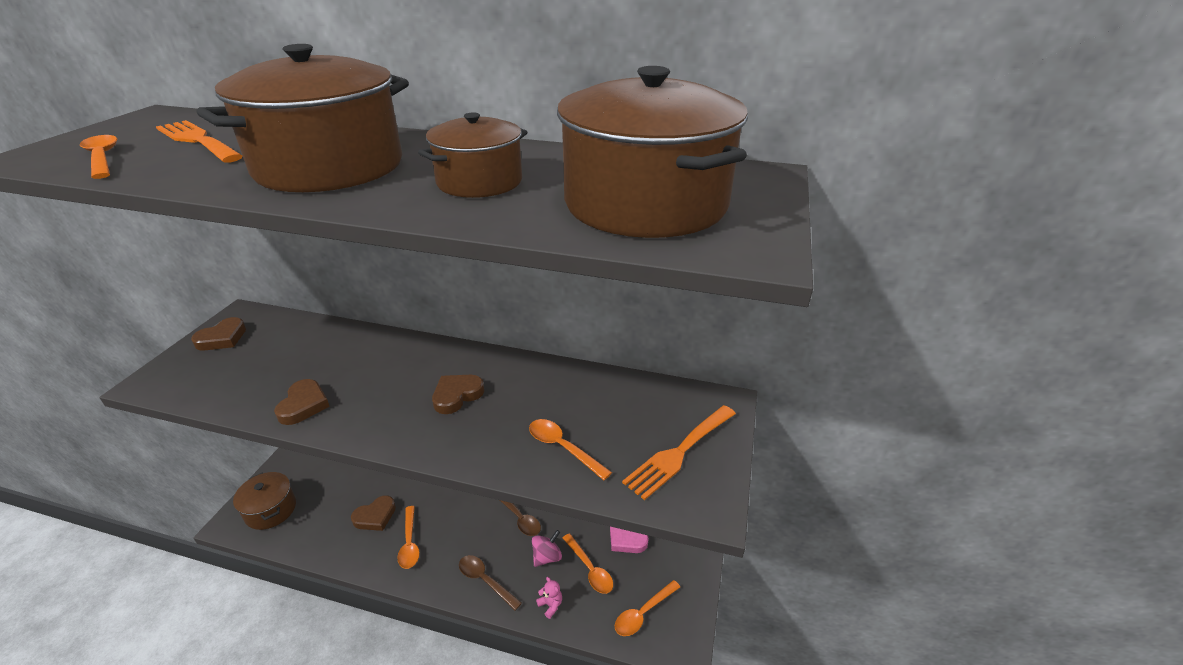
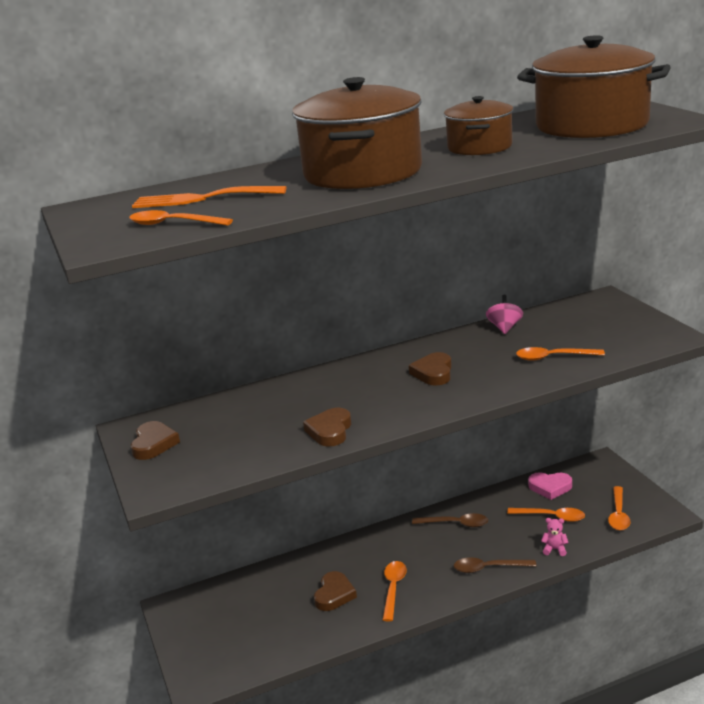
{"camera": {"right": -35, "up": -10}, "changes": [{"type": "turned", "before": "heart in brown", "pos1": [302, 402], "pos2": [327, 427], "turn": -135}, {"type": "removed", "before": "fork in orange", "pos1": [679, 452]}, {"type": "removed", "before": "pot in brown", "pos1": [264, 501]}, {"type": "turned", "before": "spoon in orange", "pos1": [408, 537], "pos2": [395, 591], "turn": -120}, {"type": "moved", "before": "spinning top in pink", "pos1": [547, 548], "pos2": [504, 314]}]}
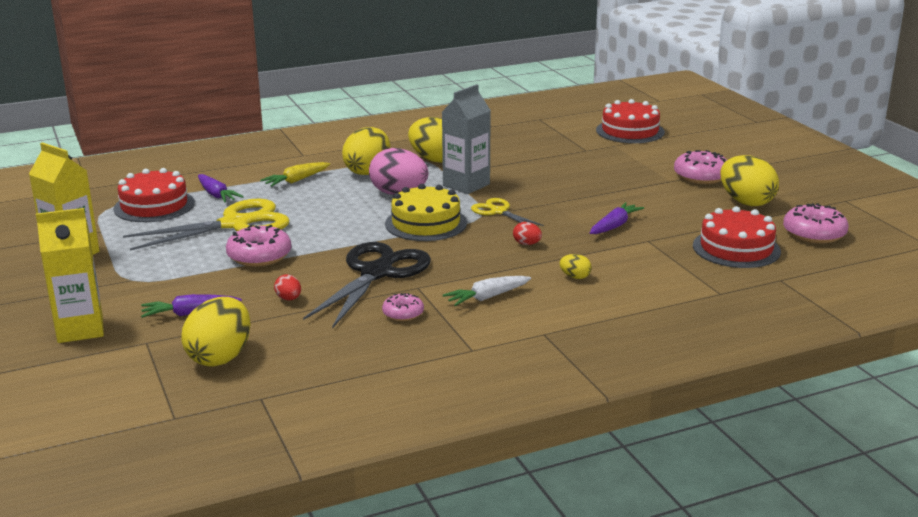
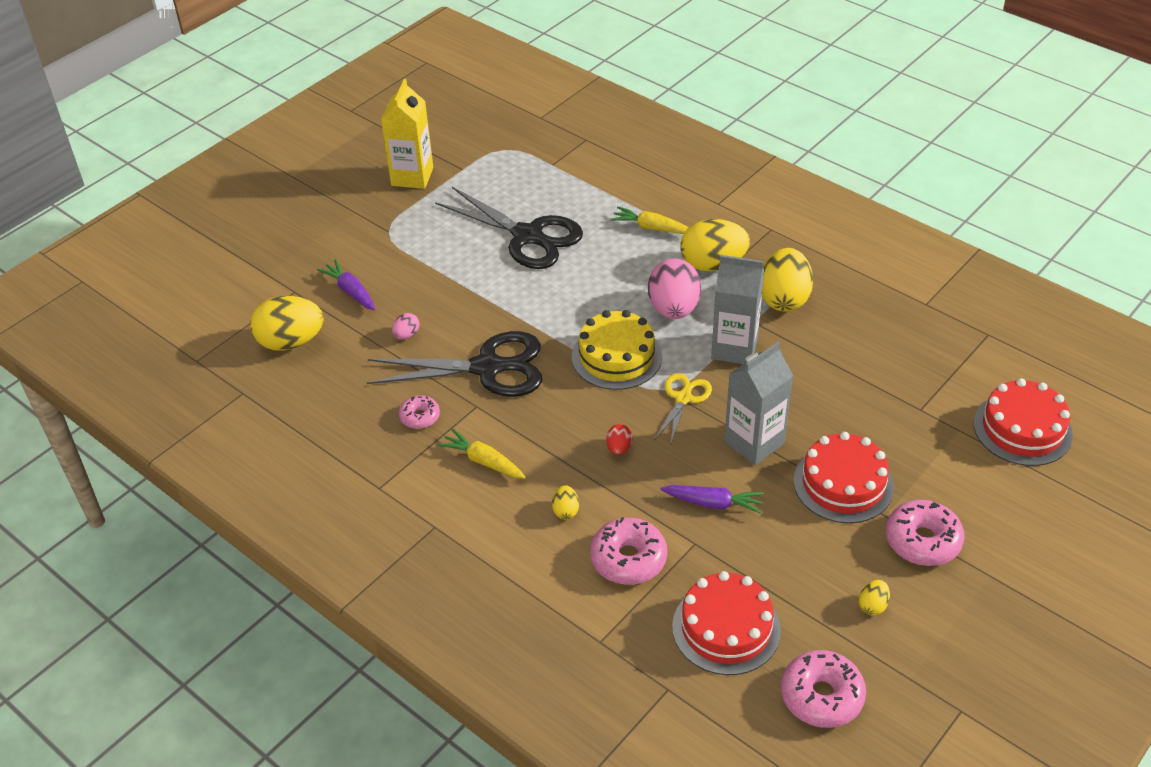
{"camera": {"right": 65, "up": 20}, "changes": [{"type": "resized", "before": "egg in yellow", "pos1": [749, 180], "pos2": [874, 598], "scale": 0.45}, {"type": "moved", "before": "cake in red", "pos1": [154, 195], "pos2": [844, 477]}, {"type": "removed", "before": "carrot in purple", "pos1": [221, 188]}, {"type": "recoloured", "before": "scissors in yellow", "after": "scissors in black", "pos1": [206, 224], "pos2": [509, 228]}, {"type": "removed", "before": "carton in yellow", "pos1": [70, 275]}, {"type": "moved", "before": "donut in pink", "pos1": [258, 246], "pos2": [628, 551]}, {"type": "recoloured", "before": "egg in red", "after": "egg in pink", "pos1": [287, 287], "pos2": [405, 326]}, {"type": "recoloured", "before": "carrot in white", "after": "carrot in yellow", "pos1": [487, 291], "pos2": [481, 453]}, {"type": "added", "after": "carton in grey", "pos2": [758, 403]}]}
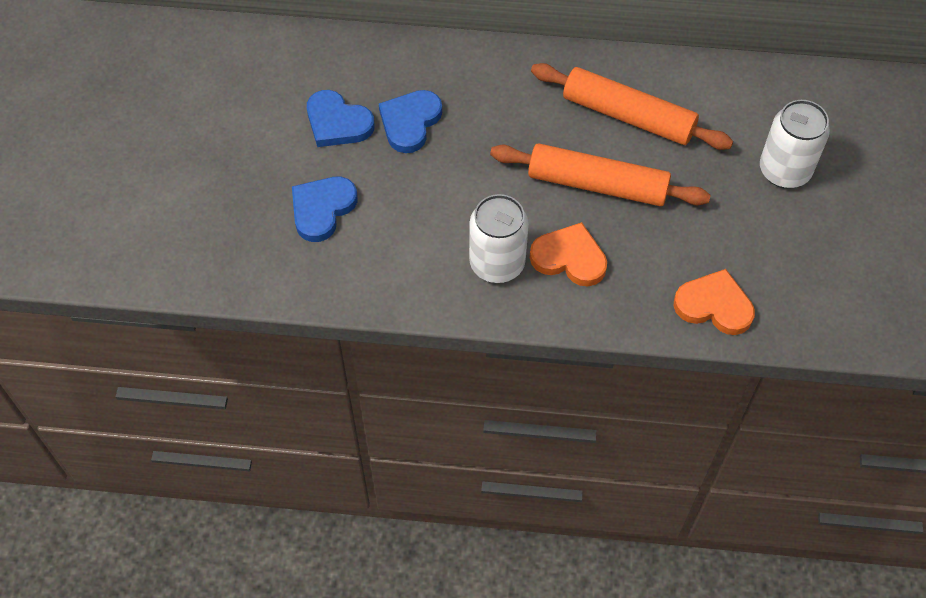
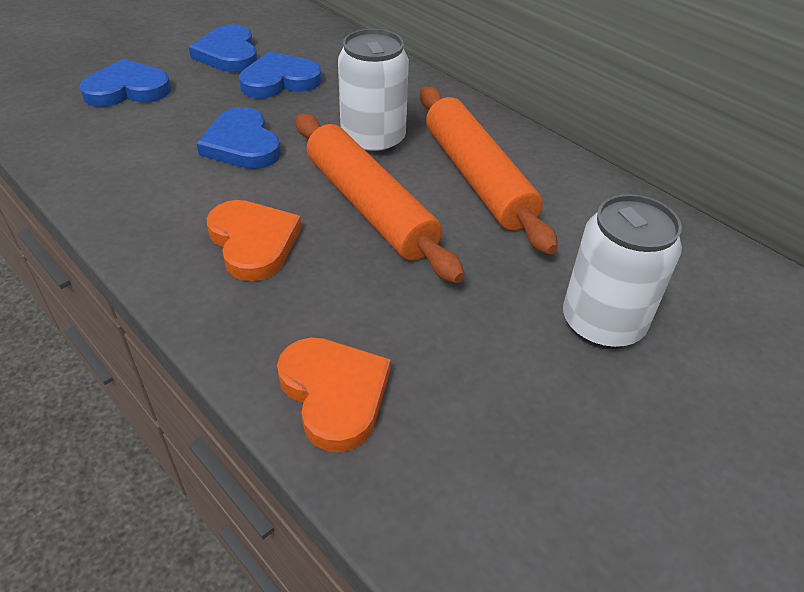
{"camera": {"right": 40, "up": -15}, "changes": [{"type": "moved", "before": "can in white", "pos1": [499, 238], "pos2": [373, 92]}, {"type": "added", "after": "heart in blue", "pos2": [238, 138]}]}
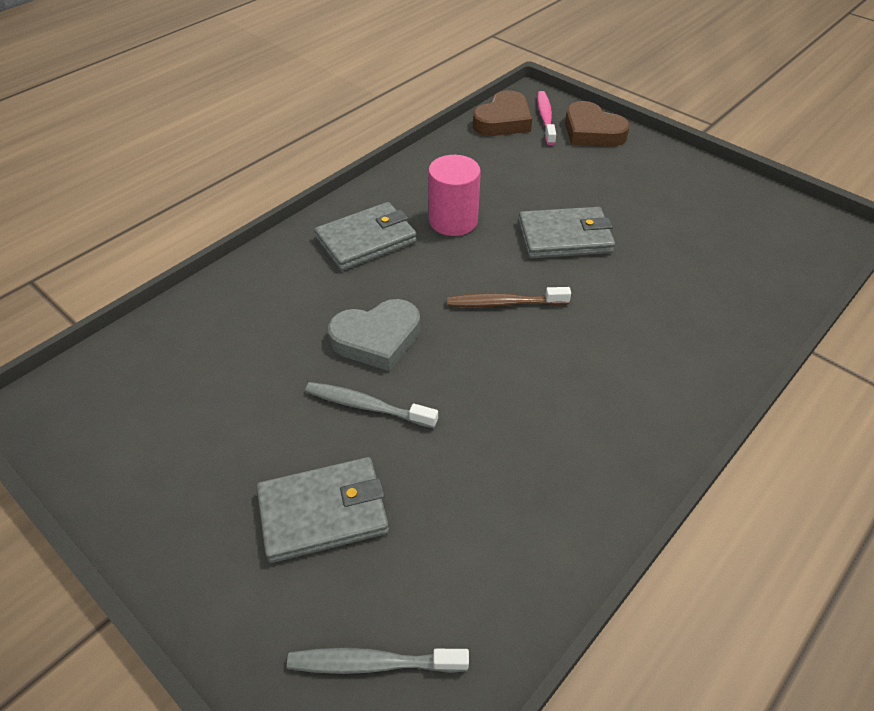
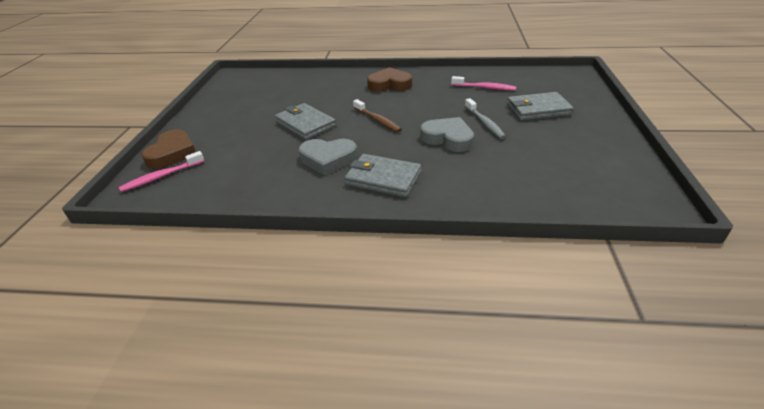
{"camera": {"right": -125, "up": -10}, "changes": [{"type": "moved", "before": "heart in brown", "pos1": [502, 113], "pos2": [389, 79]}, {"type": "replaced", "before": "cylinder in pink", "after": "heart in grey", "pos1": [454, 195], "pos2": [328, 157]}, {"type": "turned", "before": "wallet in grey", "pos1": [323, 510], "pos2": [540, 106], "turn": -45}, {"type": "removed", "before": "toothbrush in grey", "pos1": [378, 660]}, {"type": "added", "after": "toothbrush in pink", "pos2": [483, 83]}]}
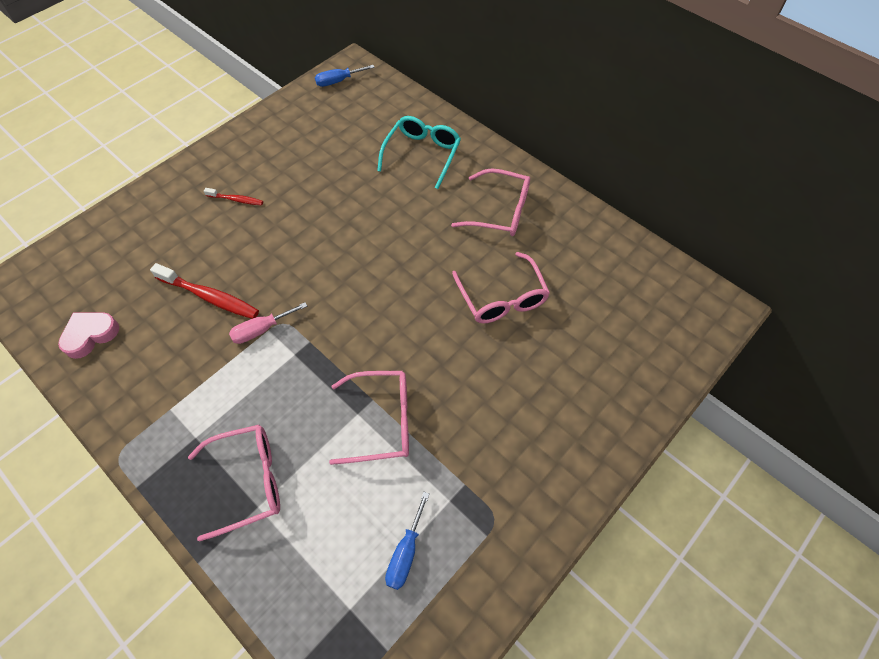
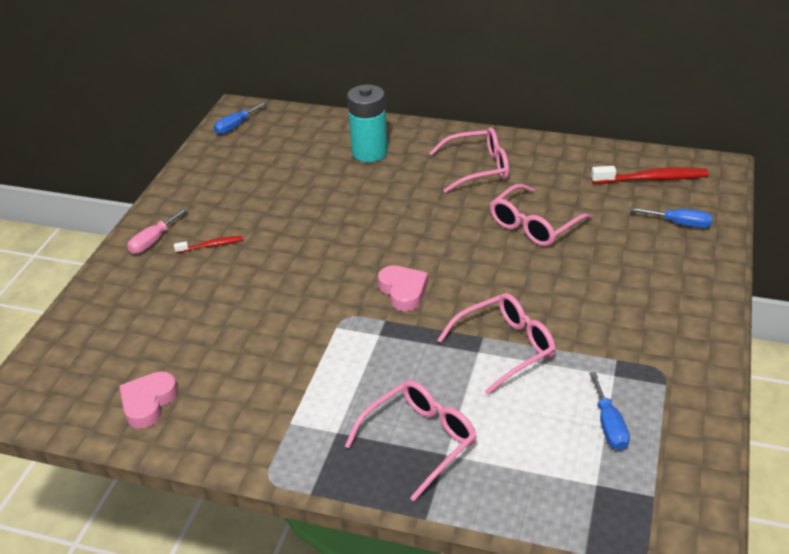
{"camera": {"right": -25, "up": -20}, "changes": [{"type": "replaced", "before": "glasses in turquoise", "after": "battery in turquoise", "pos1": [419, 152], "pos2": [367, 123]}, {"type": "turned", "before": "glasses in pink", "pos1": [501, 288], "pos2": [541, 215], "turn": 90}, {"type": "moved", "before": "toothbrush in red", "pos1": [204, 291], "pos2": [650, 175]}, {"type": "moved", "before": "screwdriver in pink", "pos1": [268, 323], "pos2": [157, 231]}, {"type": "added", "after": "screwdriver in blue", "pos2": [671, 217]}, {"type": "added", "after": "heart in pink", "pos2": [403, 288]}]}
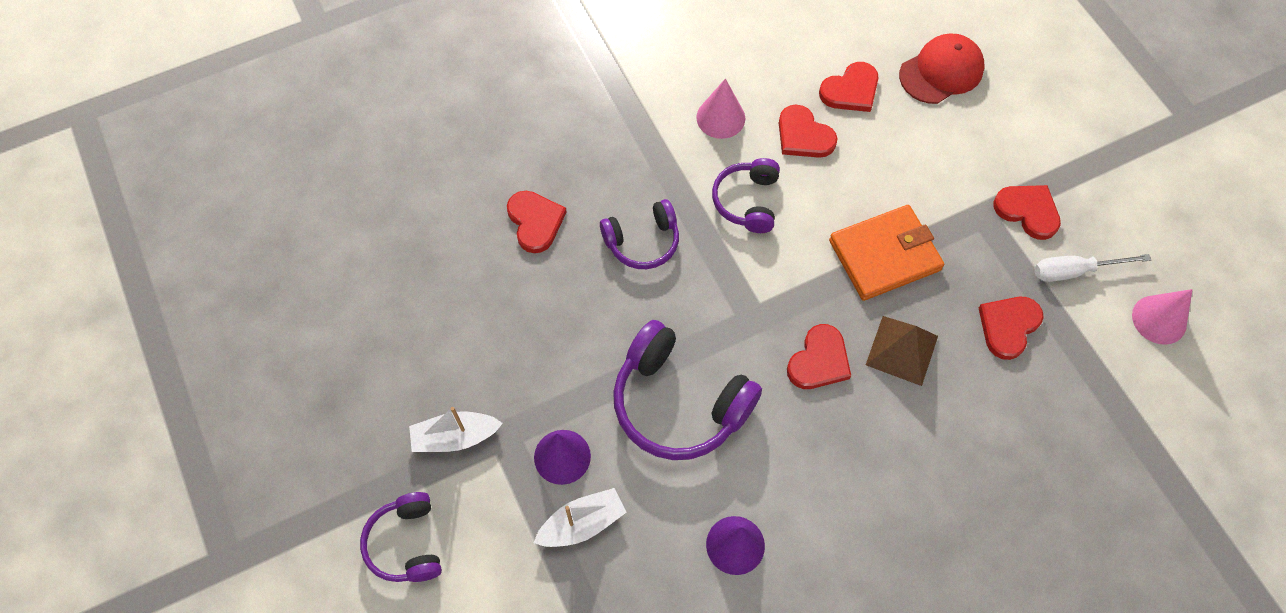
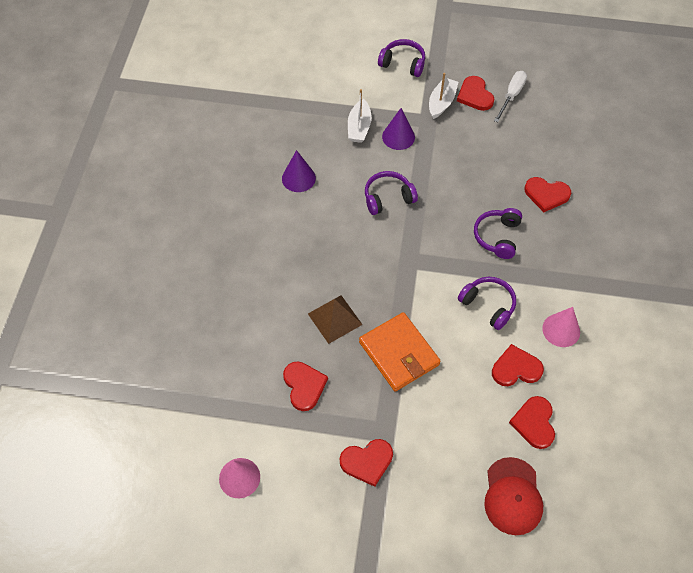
{"camera": {"right": 125, "up": -5}, "changes": [{"type": "turned", "before": "wallet in orange", "pos1": [886, 253], "pos2": [400, 352], "turn": -45}, {"type": "moved", "before": "screwdriver in white", "pos1": [1093, 268], "pos2": [510, 96]}, {"type": "resized", "before": "headphones in purple", "pos1": [687, 390], "pos2": [391, 193], "scale": 0.6}, {"type": "moved", "before": "heart in red", "pos1": [819, 356], "pos2": [475, 93]}]}
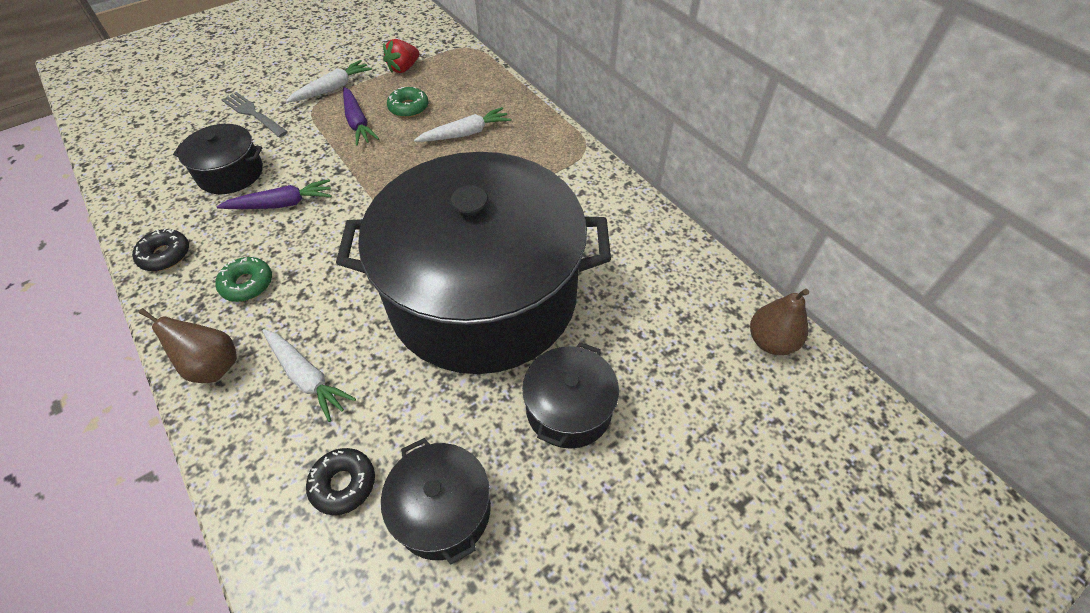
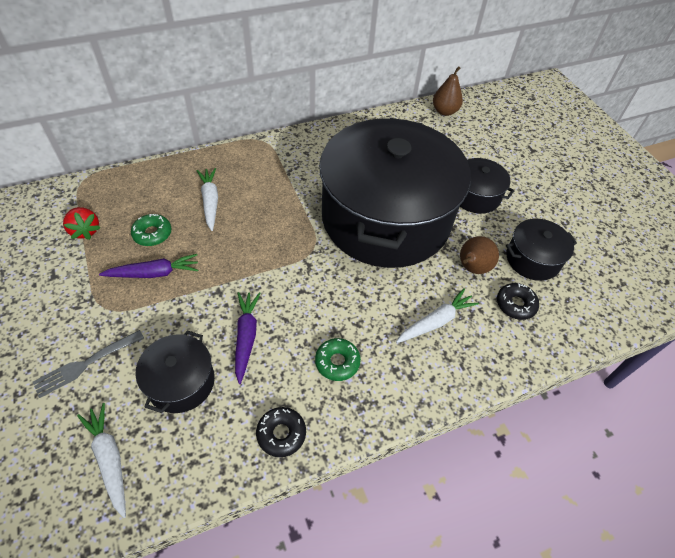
{"camera": {"right": -80, "up": 0}, "changes": [{"type": "moved", "before": "carrot in white", "pos1": [329, 81], "pos2": [101, 460]}, {"type": "moved", "before": "pear in brown", "pos1": [187, 345], "pos2": [479, 255]}]}
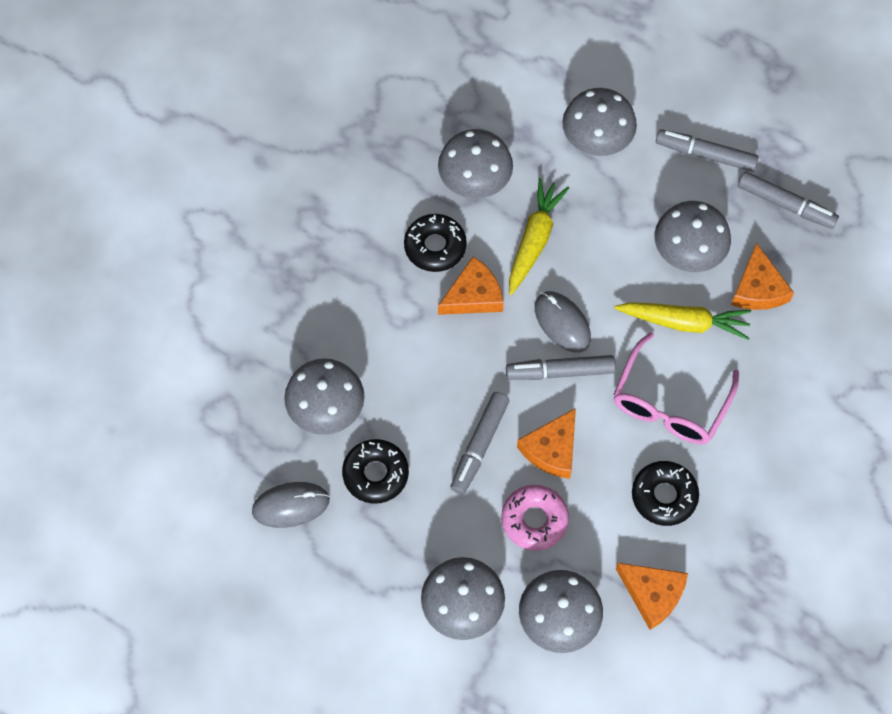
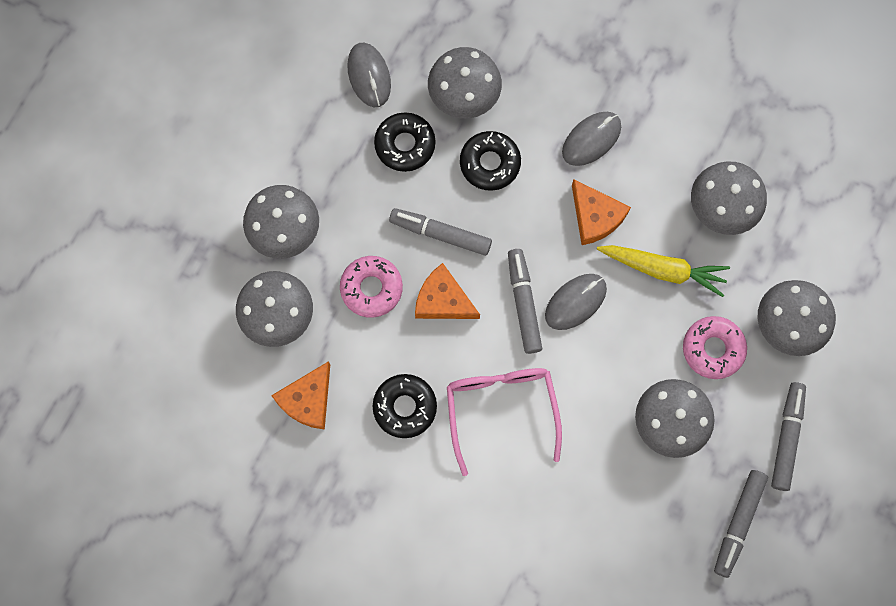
{"camera": {"right": 85, "up": 10}, "changes": [{"type": "moved", "before": "donut in black", "pos1": [435, 243], "pos2": [490, 161]}, {"type": "removed", "before": "cheese in orange", "pos1": [762, 276]}, {"type": "removed", "before": "carrot in yellow", "pos1": [682, 321]}, {"type": "turned", "before": "glasses in pink", "pos1": [676, 388], "pos2": [504, 422], "turn": 60}, {"type": "added", "after": "mouse in grey", "pos2": [591, 139]}, {"type": "added", "after": "donut in pink", "pos2": [715, 347]}]}
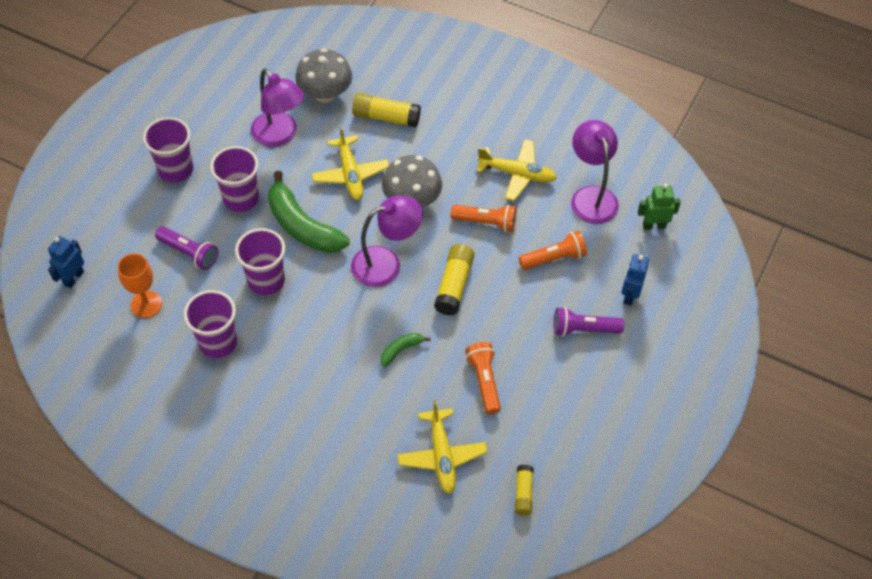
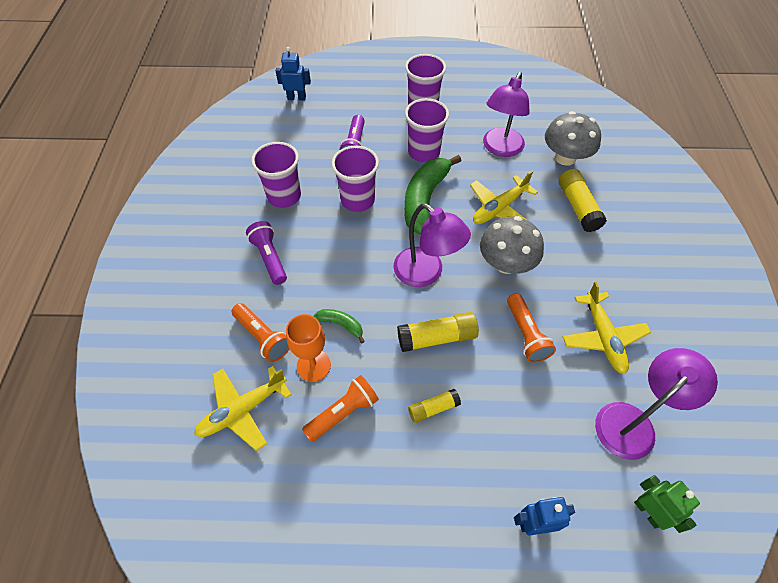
{"camera": {"right": 65, "up": 0}, "changes": [{"type": "moved", "before": "flashlight in orange", "pos1": [553, 250], "pos2": [260, 332]}, {"type": "moved", "before": "goblet in orange", "pos1": [140, 285], "pos2": [308, 348]}, {"type": "moved", "before": "flashlight in purple", "pos1": [589, 321], "pos2": [266, 253]}, {"type": "moved", "before": "glue stick in yellow", "pos1": [524, 490], "pos2": [434, 406]}]}
